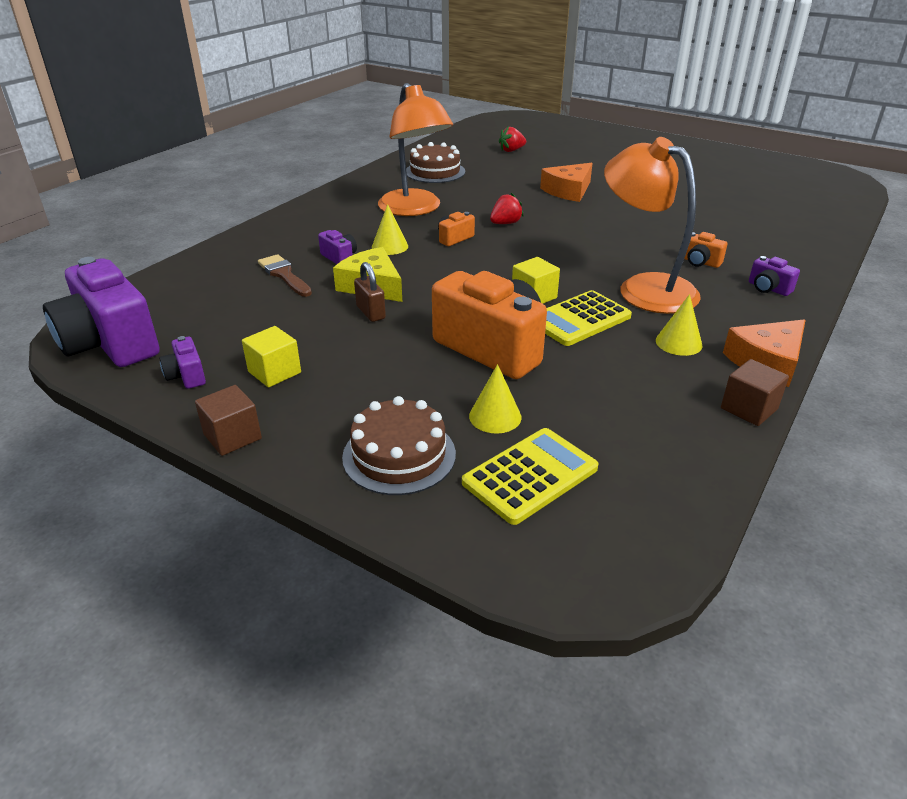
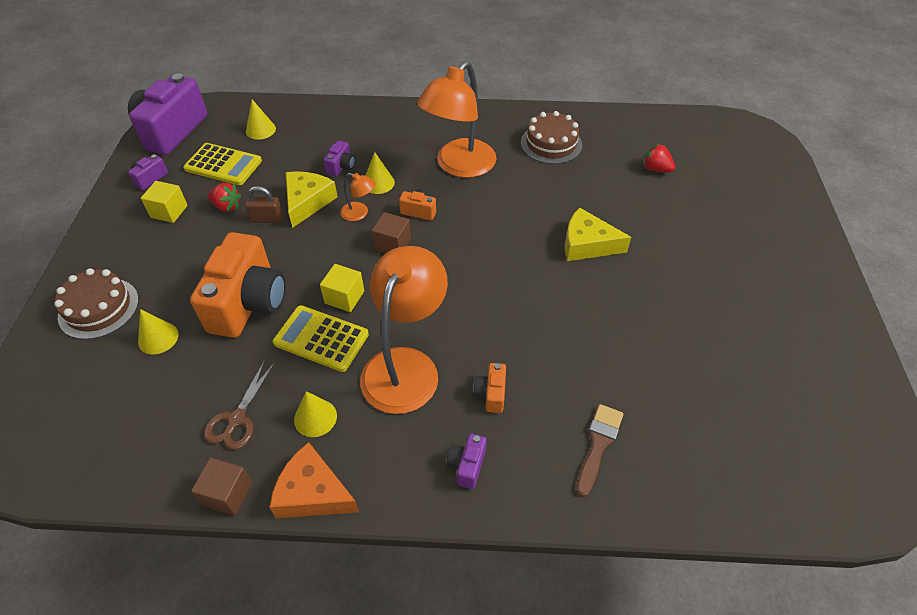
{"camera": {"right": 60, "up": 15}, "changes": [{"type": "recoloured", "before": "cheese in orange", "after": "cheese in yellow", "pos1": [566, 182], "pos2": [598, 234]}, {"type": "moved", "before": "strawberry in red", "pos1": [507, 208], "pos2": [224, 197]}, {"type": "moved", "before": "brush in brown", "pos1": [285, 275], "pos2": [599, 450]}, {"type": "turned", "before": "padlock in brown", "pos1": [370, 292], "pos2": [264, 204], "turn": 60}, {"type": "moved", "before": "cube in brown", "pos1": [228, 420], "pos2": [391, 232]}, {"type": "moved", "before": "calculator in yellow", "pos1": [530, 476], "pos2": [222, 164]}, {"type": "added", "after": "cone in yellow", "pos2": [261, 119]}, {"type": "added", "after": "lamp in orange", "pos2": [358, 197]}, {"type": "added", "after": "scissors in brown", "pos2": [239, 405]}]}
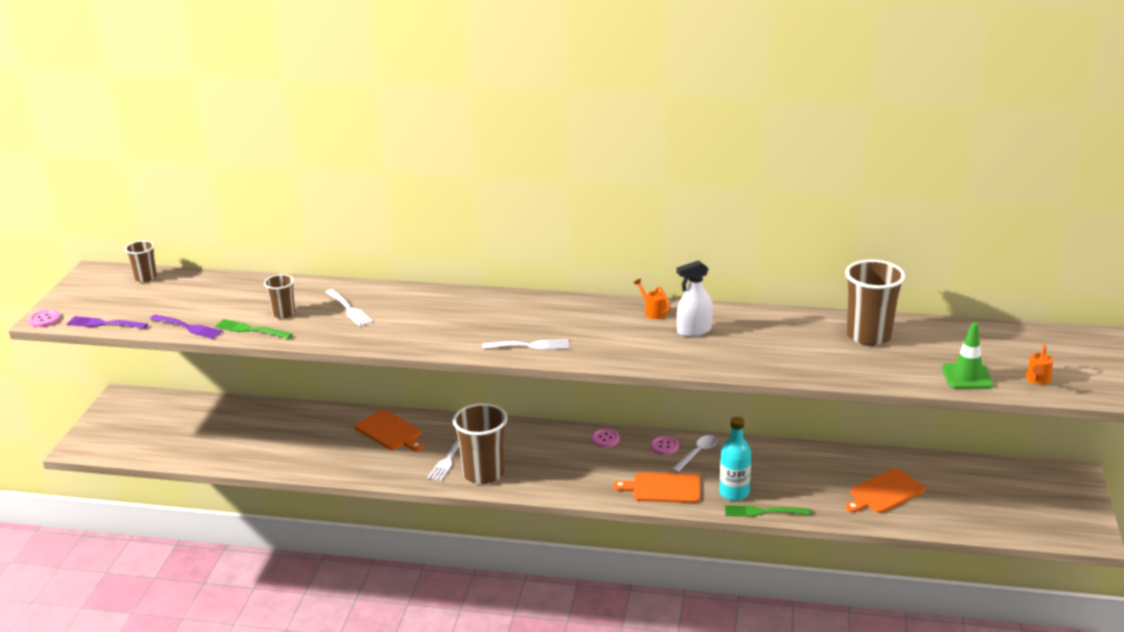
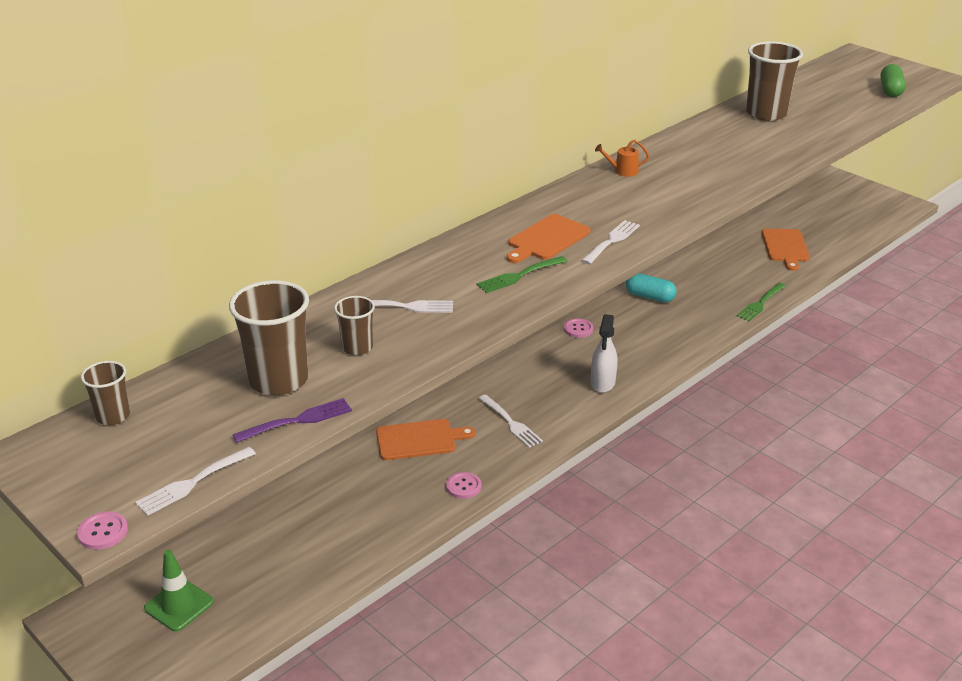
{"camera": {"right": -55, "up": 5}, "changes": [{"type": "moved", "before": "spray bottle in white", "pos1": [694, 298], "pos2": [604, 353]}, {"type": "recoloured", "before": "fork in purple", "after": "fork in white", "pos1": [107, 322], "pos2": [195, 481]}, {"type": "moved", "before": "fork in green", "pos1": [254, 329], "pos2": [522, 274]}, {"type": "moved", "before": "traffic cone in green", "pos1": [967, 355], "pos2": [179, 590]}, {"type": "replaced", "before": "watering can in orange", "after": "capsule in green", "pos1": [1039, 364], "pos2": [893, 80]}, {"type": "moved", "before": "cup in brown", "pos1": [480, 443], "pos2": [269, 337]}, {"type": "removed", "before": "bottle in turquoise", "pos1": [735, 459]}, {"type": "replaced", "before": "spoon in white", "after": "capsule in turquoise", "pos1": [694, 453], "pos2": [651, 287]}, {"type": "moved", "before": "button in pink", "pos1": [664, 445], "pos2": [463, 485]}, {"type": "moved", "before": "cutting board in orange", "pos1": [656, 487], "pos2": [549, 238]}]}
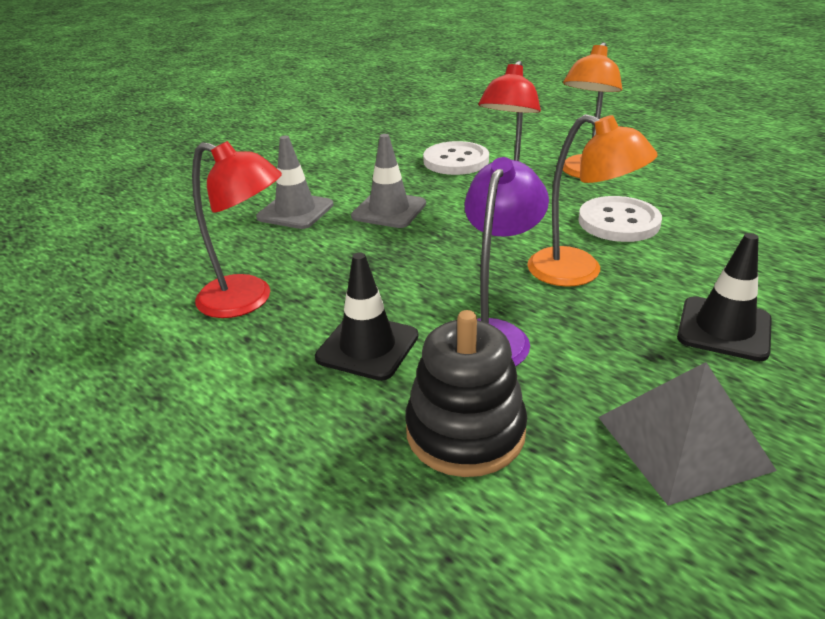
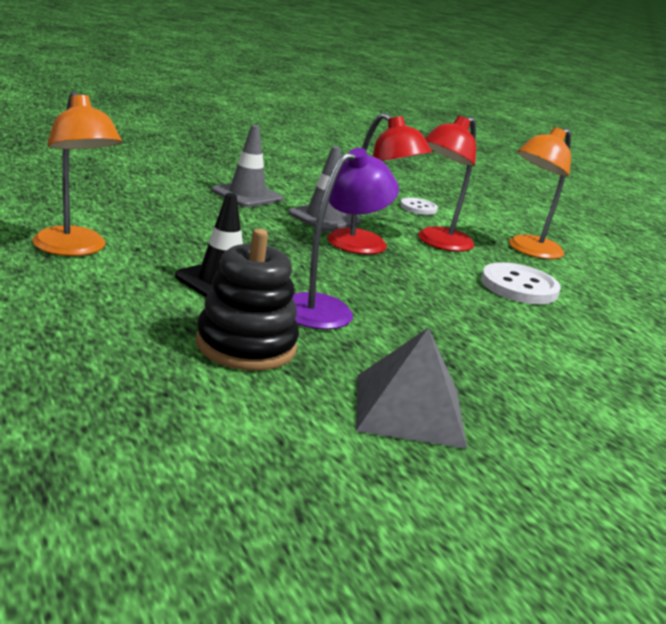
{"camera": {"right": 15, "up": -10}, "changes": [{"type": "moved", "before": "lamp in orange", "pos1": [592, 200], "pos2": [77, 173]}, {"type": "moved", "before": "lamp in red", "pos1": [237, 229], "pos2": [379, 183]}, {"type": "resized", "before": "button in white", "pos1": [456, 158], "pos2": [419, 206], "scale": 0.58}, {"type": "removed", "before": "traffic cone in black", "pos1": [724, 297]}]}
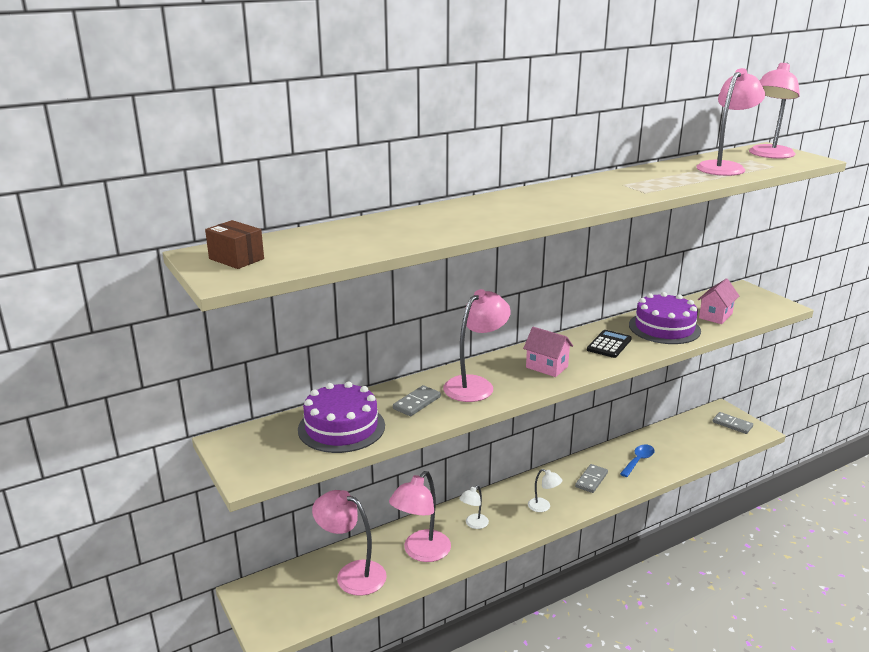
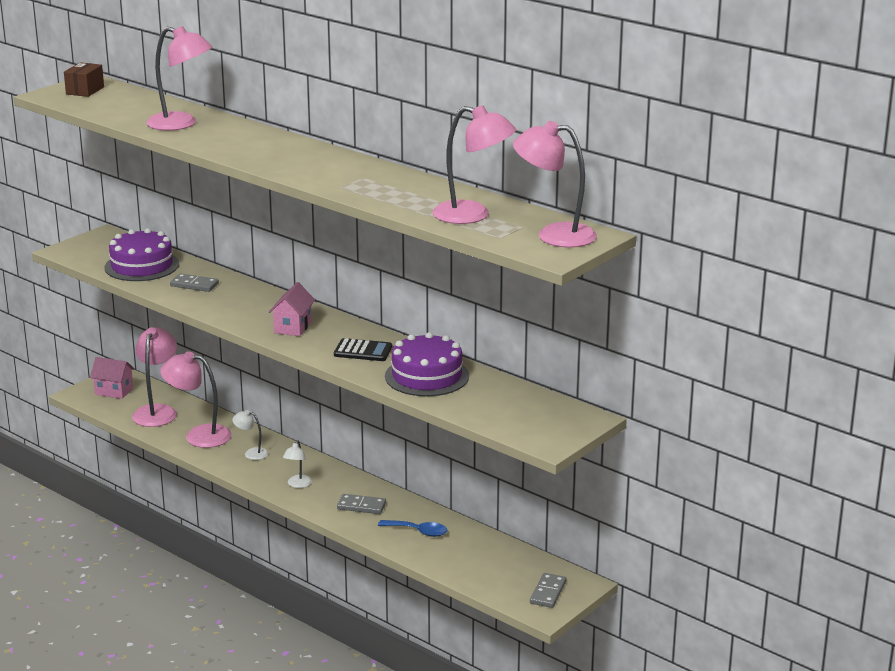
{"camera": {"right": 70, "up": 0}, "changes": [{"type": "moved", "before": "house in pink", "pos1": [718, 301], "pos2": [112, 378]}, {"type": "moved", "before": "lamp in pink", "pos1": [477, 345], "pos2": [179, 78]}]}
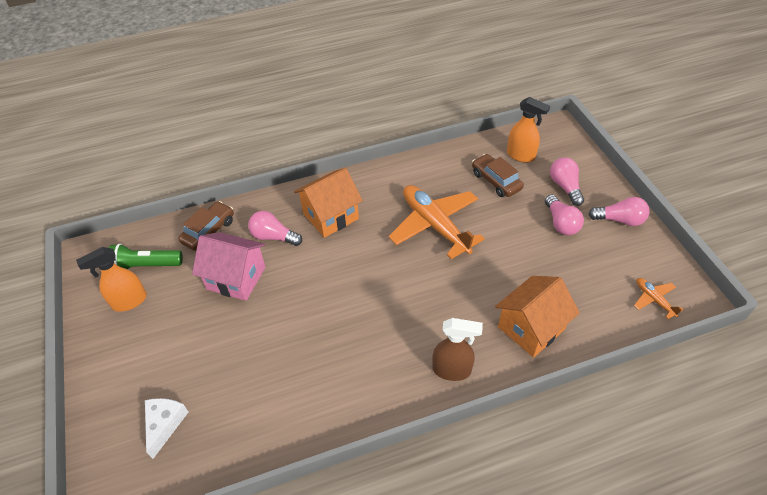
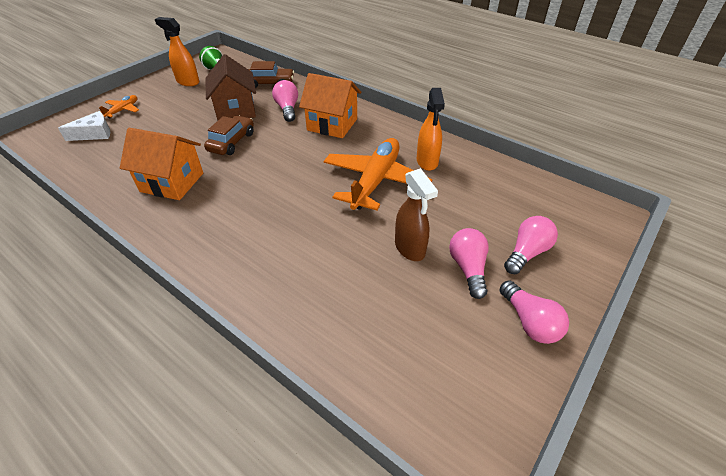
{"camera": {"right": 55, "up": -5}, "changes": [{"type": "moved", "before": "spray bottle in orange", "pos1": [528, 130], "pos2": [431, 129]}, {"type": "moved", "before": "car in brown", "pos1": [498, 175], "pos2": [229, 135]}, {"type": "turned", "before": "light bulb in pink", "pos1": [564, 215], "pos2": [469, 263], "turn": 135}, {"type": "recoloured", "before": "house in pink", "after": "house in brown", "pos1": [228, 266], "pos2": [231, 87]}, {"type": "moved", "before": "house in orange", "pos1": [537, 316], "pos2": [161, 164]}, {"type": "moved", "before": "plane in orange", "pos1": [659, 298], "pos2": [119, 107]}, {"type": "moved", "before": "spray bottle in brown", "pos1": [457, 349], "pos2": [416, 214]}]}
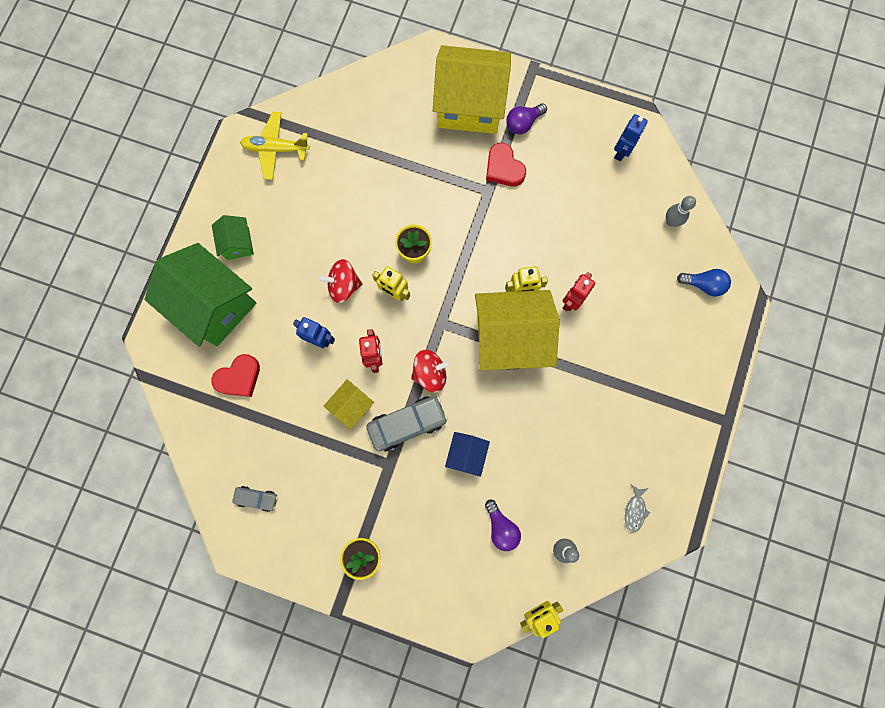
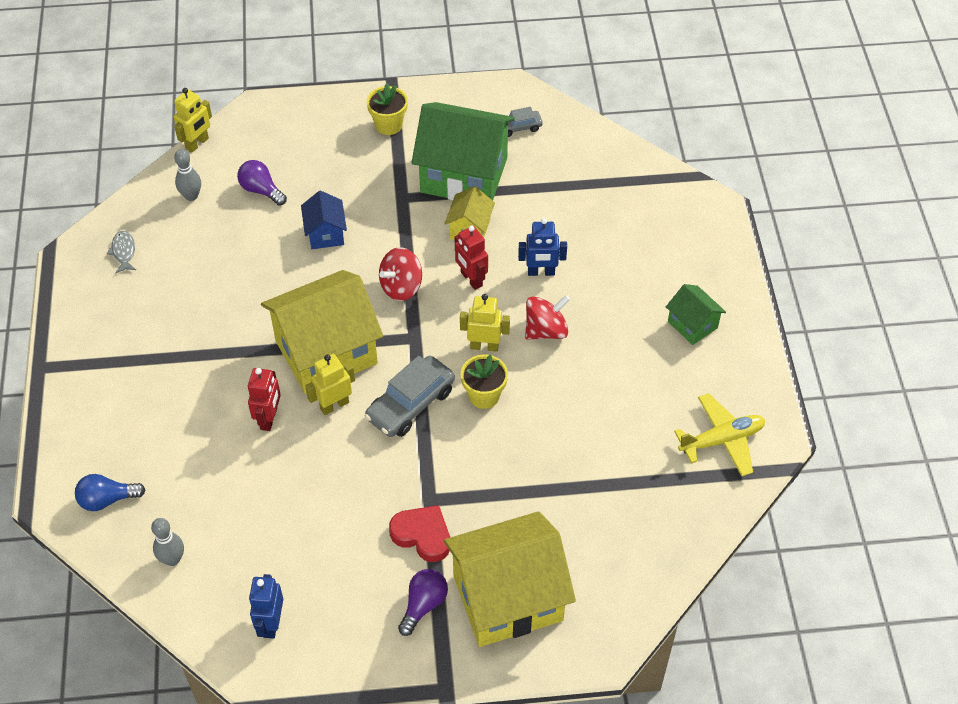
{"camera": {"right": 155, "up": -25}, "changes": [{"type": "moved", "before": "house in green", "pos1": [200, 295], "pos2": [463, 151]}, {"type": "removed", "before": "heart in red", "pos1": [235, 375]}, {"type": "moved", "before": "car in grey", "pos1": [407, 424], "pos2": [410, 396]}]}
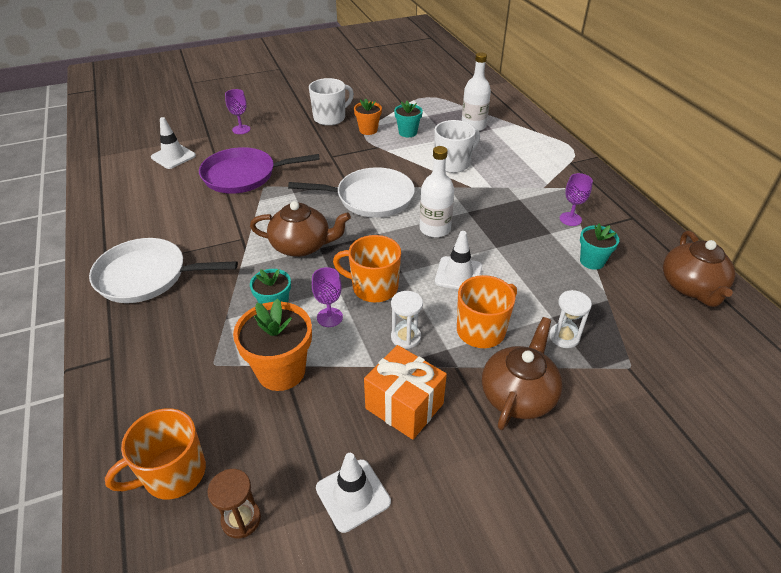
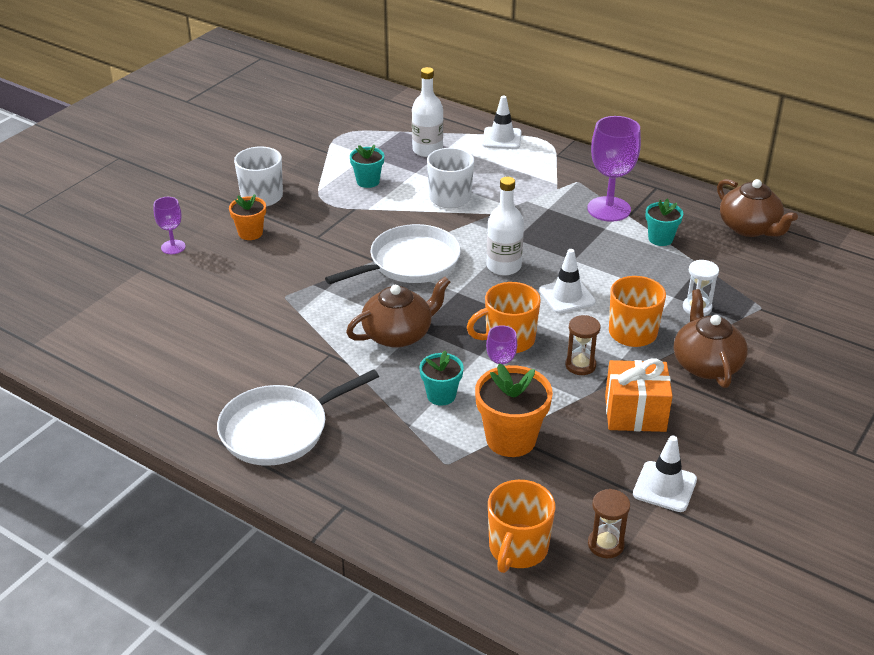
{"camera": {"right": -35, "up": -5}, "changes": [{"type": "moved", "before": "flower pot in orange", "pos1": [368, 116], "pos2": [247, 217]}, {"type": "moved", "before": "traffic cone in white", "pos1": [173, 143], "pos2": [502, 122]}, {"type": "removed", "before": "pan in purple", "pos1": [259, 170]}, {"type": "resized", "before": "goblet in purple", "pos1": [576, 199], "pos2": [614, 169], "scale": 1.87}, {"type": "recoloured", "before": "hourglass in white", "after": "hourglass in brown", "pos1": [407, 320], "pos2": [583, 345]}]}
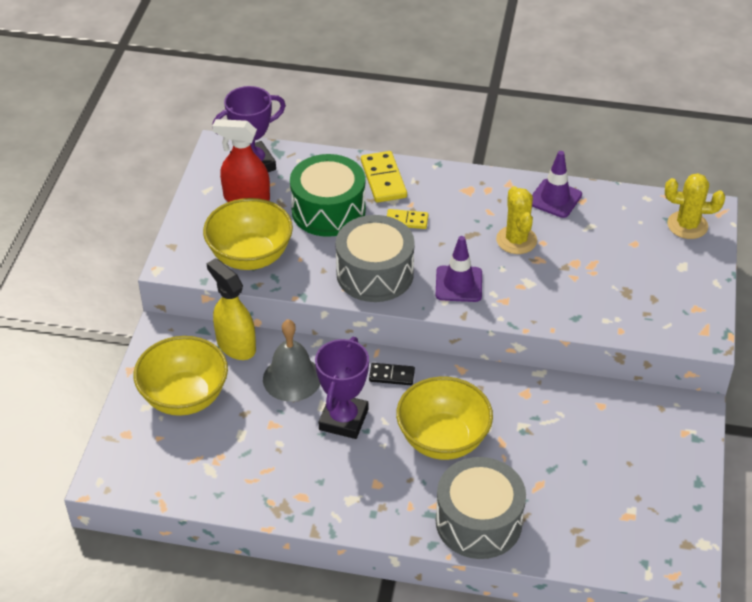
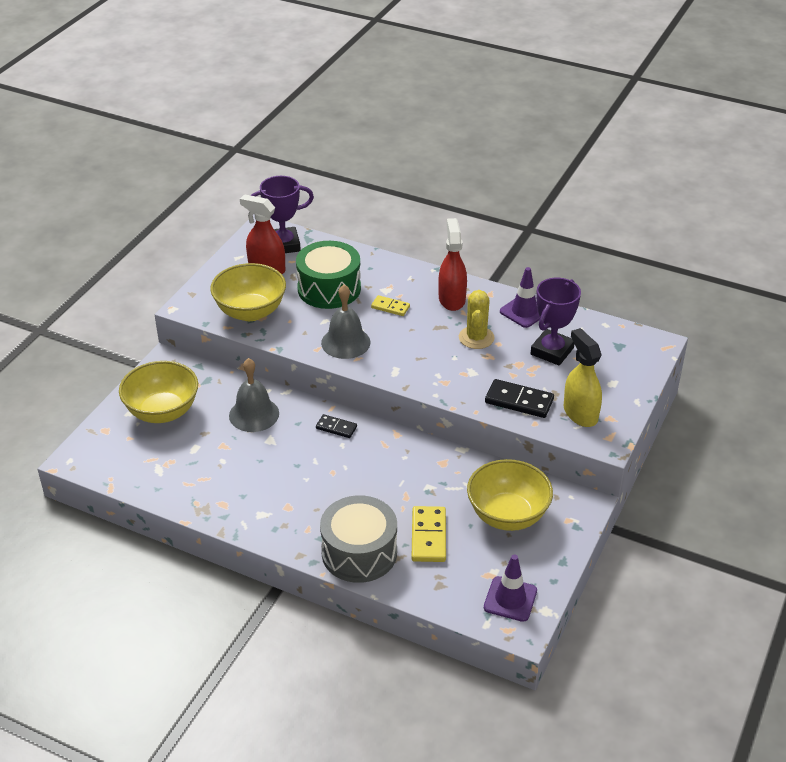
{"camera": {"right": 15, "up": -5}, "changes": [{"type": "moved", "before": "domino in yellow", "pos1": [384, 177], "pos2": [429, 534]}, {"type": "removed", "before": "cactus in yellow", "pos1": [695, 206]}, {"type": "replaced", "before": "drum in grey", "after": "bell in grey", "pos1": [375, 258], "pos2": [346, 322]}, {"type": "moved", "before": "traffic cone in purple", "pos1": [458, 269], "pos2": [510, 588]}, {"type": "moved", "before": "spray bottle in yellow", "pos1": [231, 309], "pos2": [583, 377]}, {"type": "moved", "before": "trophy in purple", "pos1": [342, 388], "pos2": [555, 322]}, {"type": "moved", "before": "bowl in yellow", "pos1": [444, 418], "pos2": [510, 495]}, {"type": "added", "after": "spray bottle in red", "pos2": [453, 264]}, {"type": "added", "after": "domino in black", "pos2": [519, 398]}]}
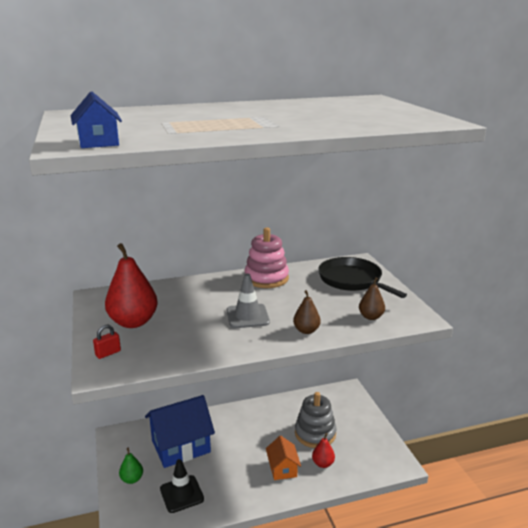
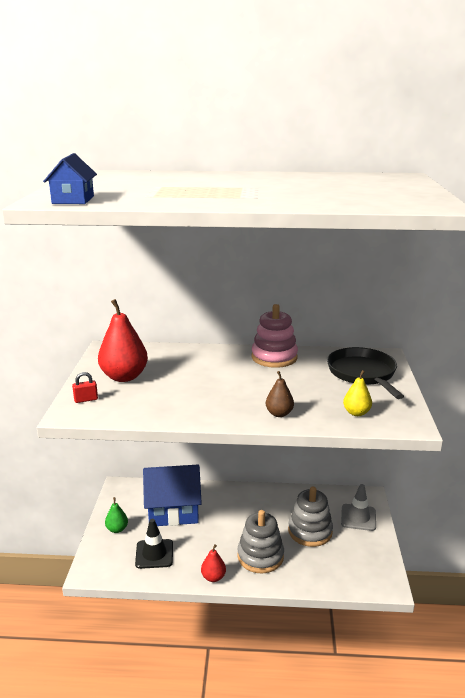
{"camera": {"right": 20, "up": 0}, "changes": [{"type": "moved", "before": "traffic cone in grey", "pos1": [248, 300], "pos2": [358, 507]}, {"type": "recoloured", "before": "pear in brown", "after": "pear in yellow", "pos1": [372, 298], "pos2": [357, 393]}, {"type": "moved", "before": "pear in red", "pos1": [323, 450], "pos2": [213, 563]}, {"type": "replaced", "before": "house in orange", "after": "stacking toy in grey", "pos1": [283, 458], "pos2": [260, 542]}]}
